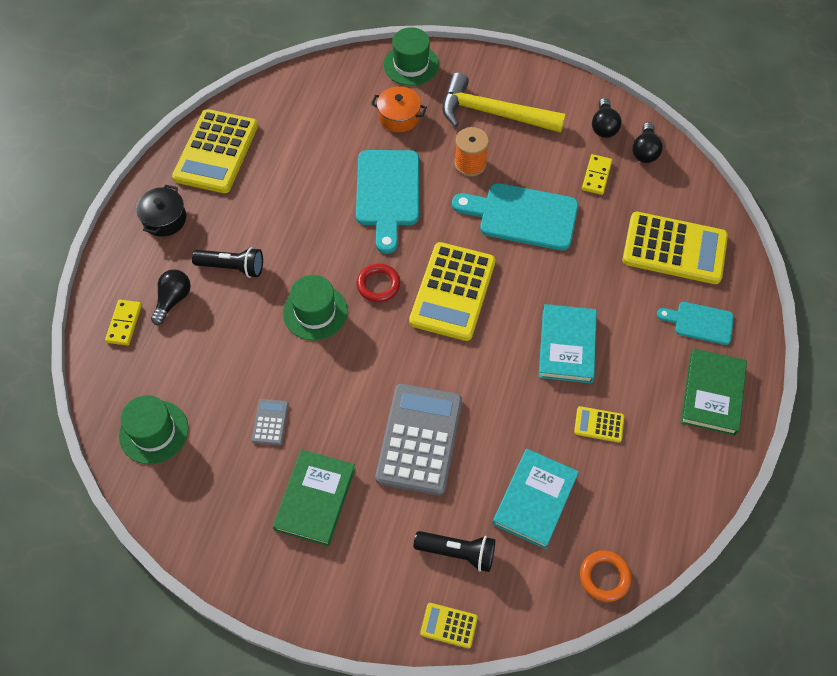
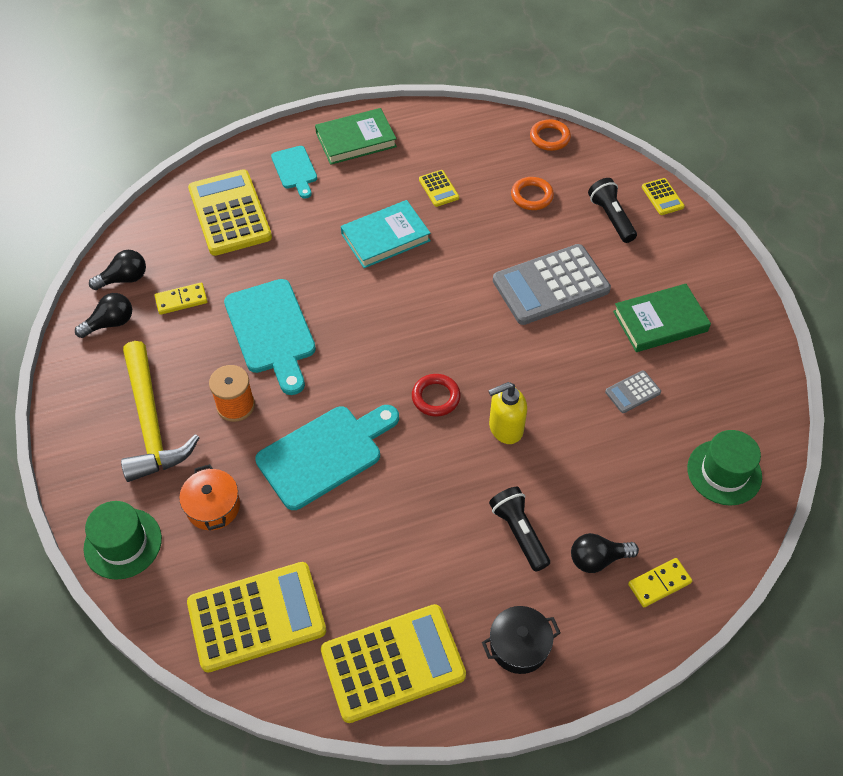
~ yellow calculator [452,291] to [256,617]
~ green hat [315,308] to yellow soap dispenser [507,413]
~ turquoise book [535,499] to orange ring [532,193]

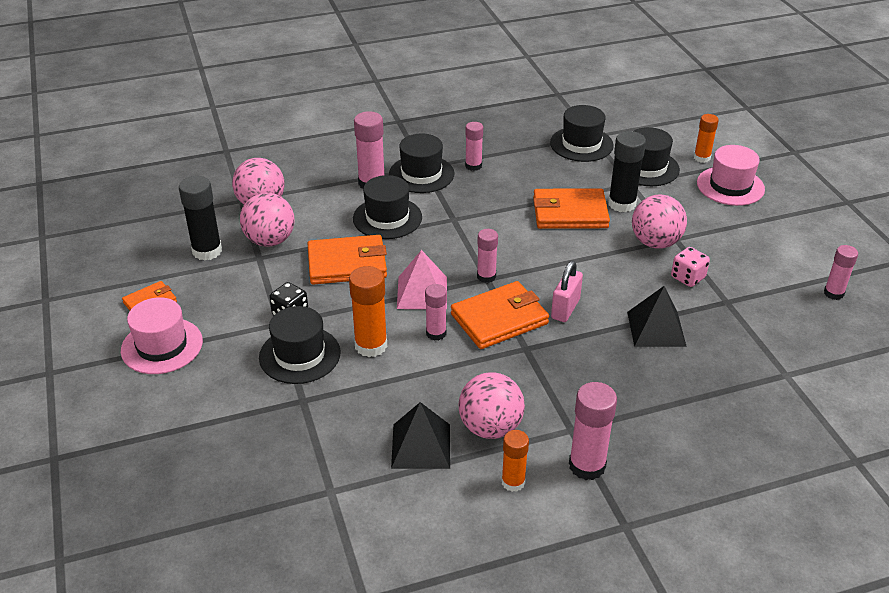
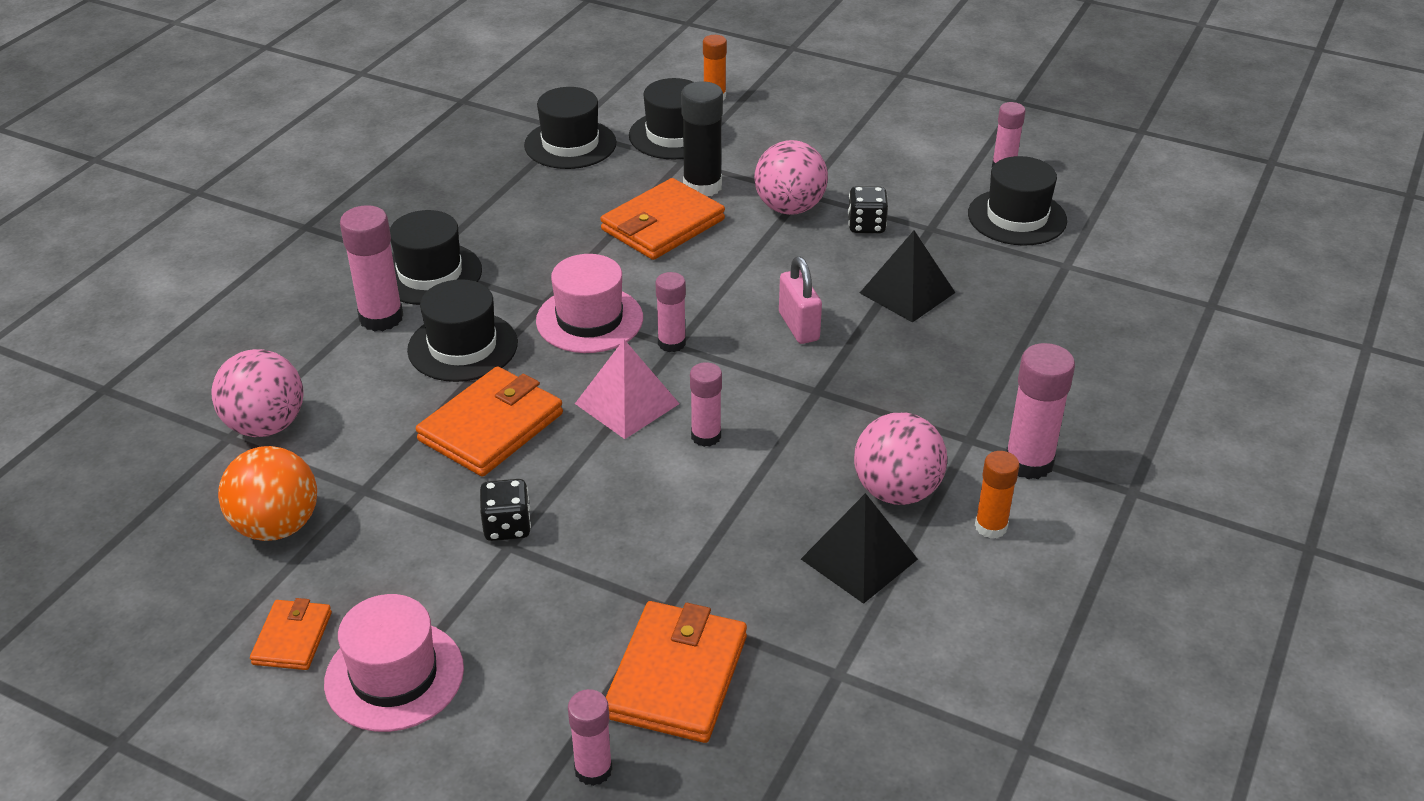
~ black glue stick [200,218] to orange ball [267,493]
~ pink hat [731,175] to [589,303]
~ pink glue stick [474,146] to [590,737]
~ orange wallet [500,315] to [676,672]
~ pink dice [690,267] to black dice [868,209]
~ black hat [299,345] to [1017,201]
- pink ball [267,220]
- orange glue stick [368,311]

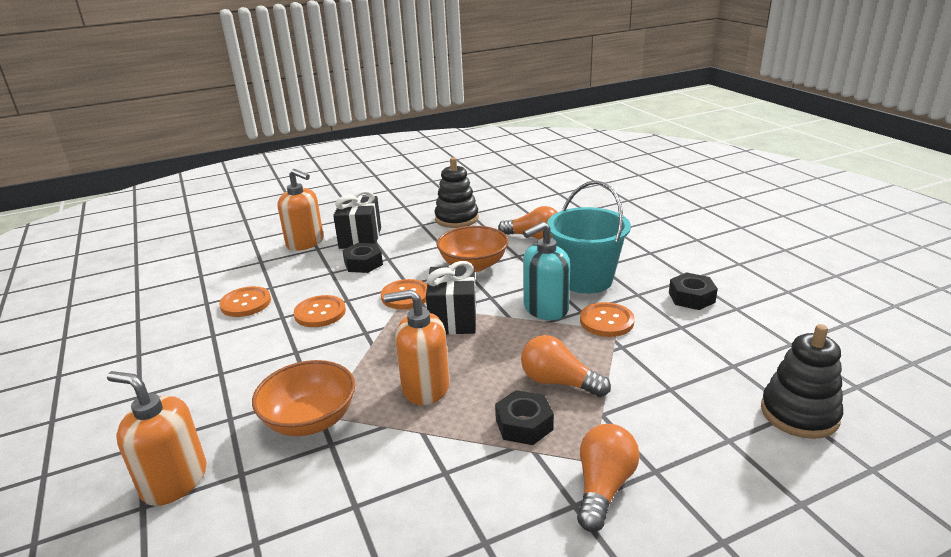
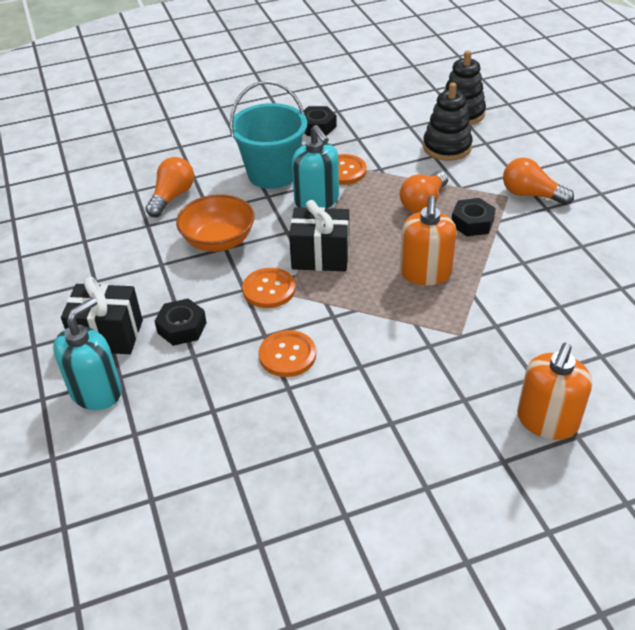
~ orange soap dispenser [301,210] to turquoise soap dispenser [87,353]
~ black stacking toy [456,192] to [448,122]
- orange button [245,301]
- orange bowl [303,398]

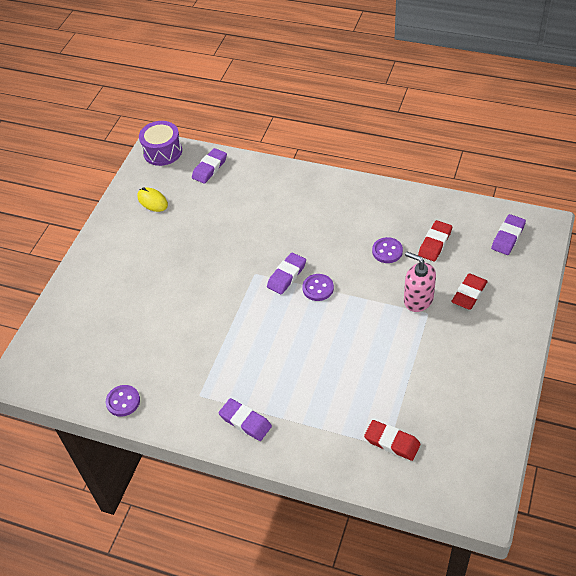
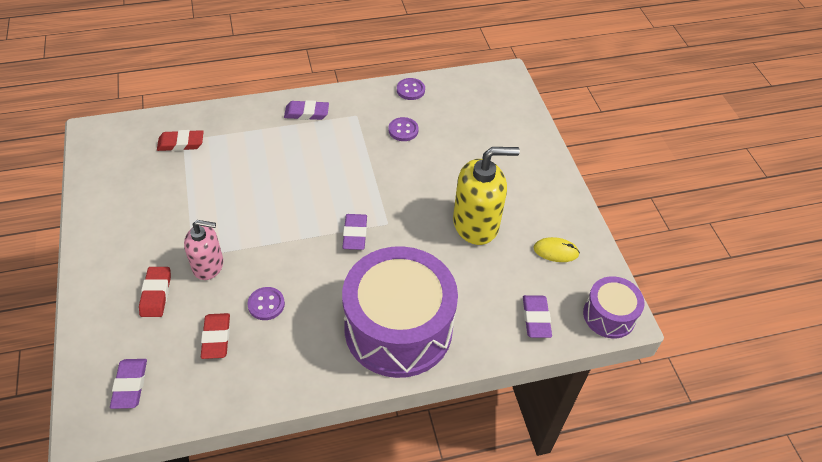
+ purple drum [400,312]
~ purple button [318,287] to [403,129]
+ yellow soap dispenser [486,196]

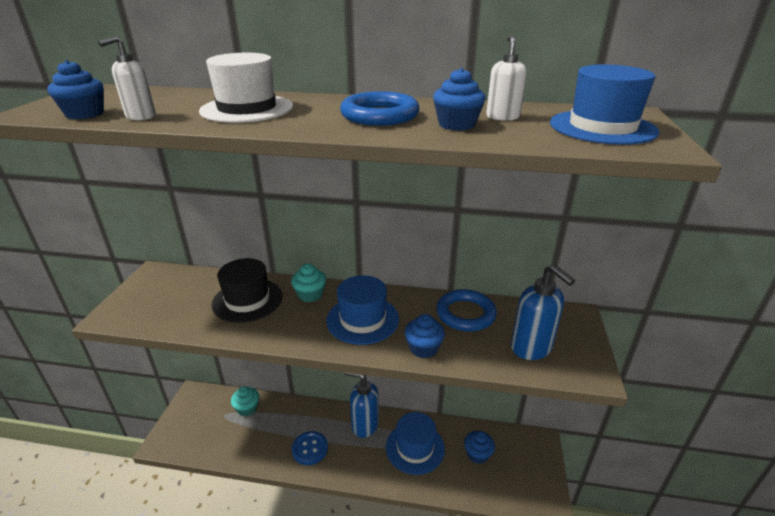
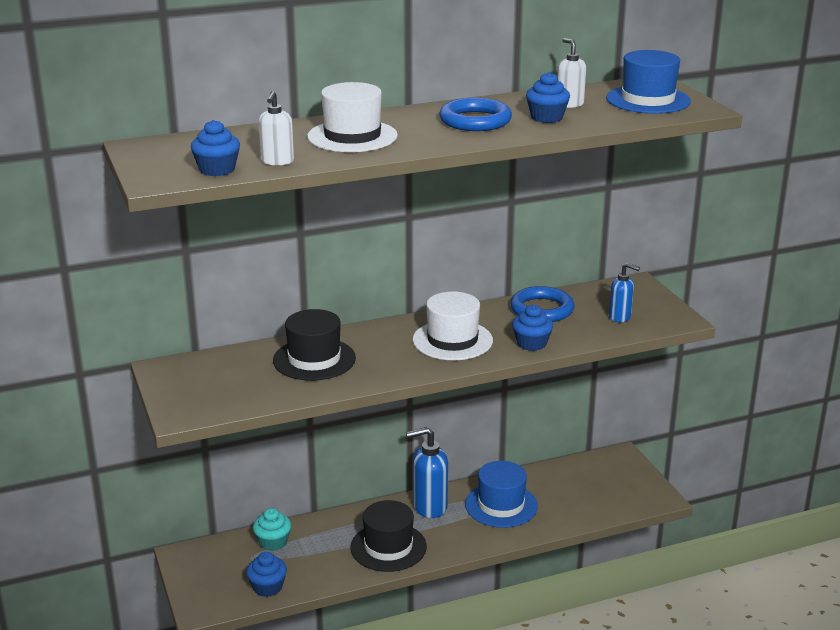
~ blue cupcake [479,447] to [266,574]
~ blue button [310,448] to black hat [388,536]
~ blue hat [362,310] to white hat [452,325]
~ blue soap dispenser [543,312] = [624,292] x0.60
- turquoise cupcake [308,283]

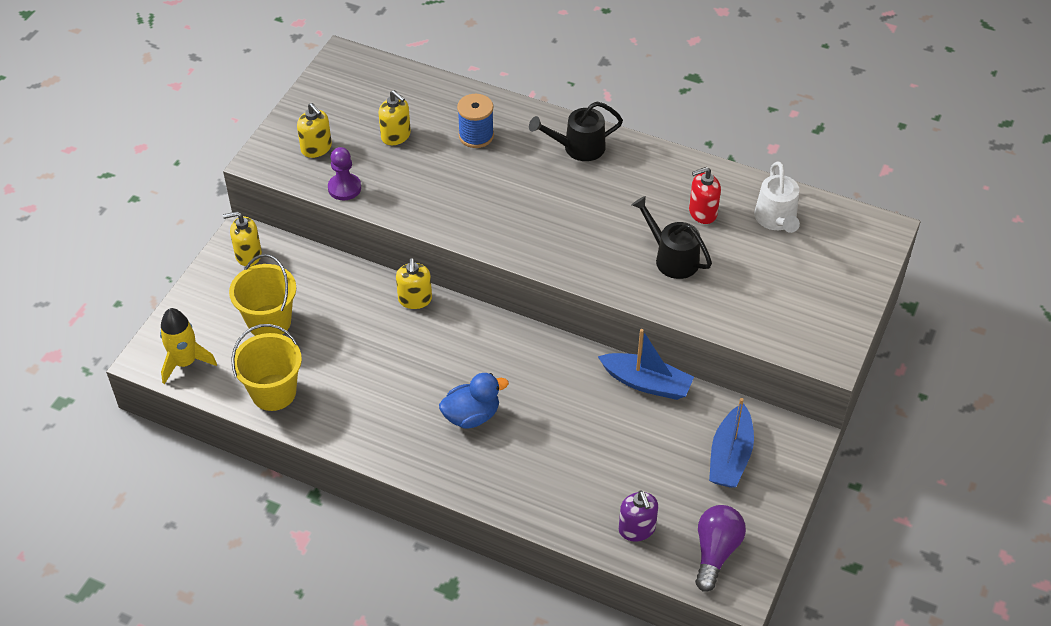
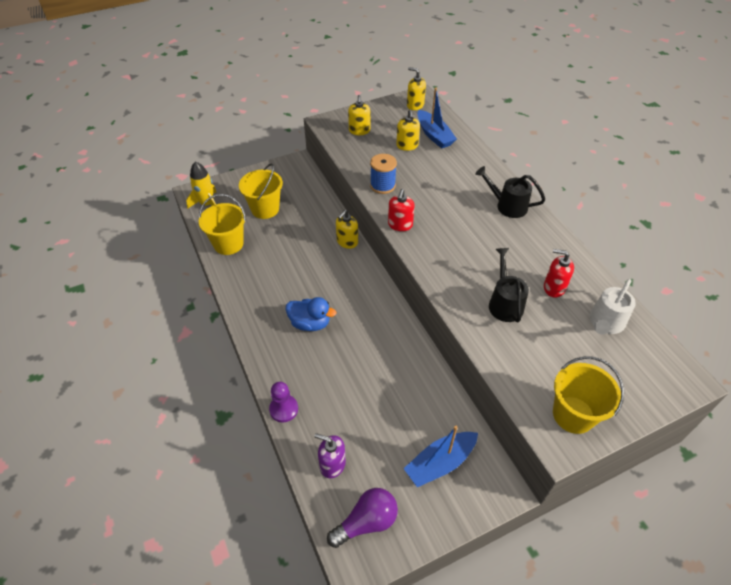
~ purple pawn [344,173] to [283,402]
~ purple soap dispenser [638,516] = [330,455] 90 degrees clockwise
~ blue spool [475,121] to [383,174]
+ red soap dispenser [401,210]
~ yellow soap dispenser [242,238] to [416,88]
~ blue boat [646,364] to [437,118]
+ yellow bucket [588,395]

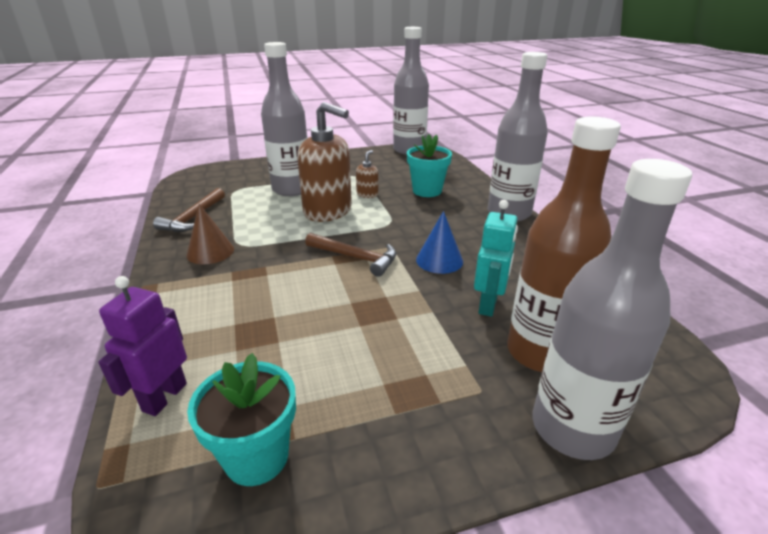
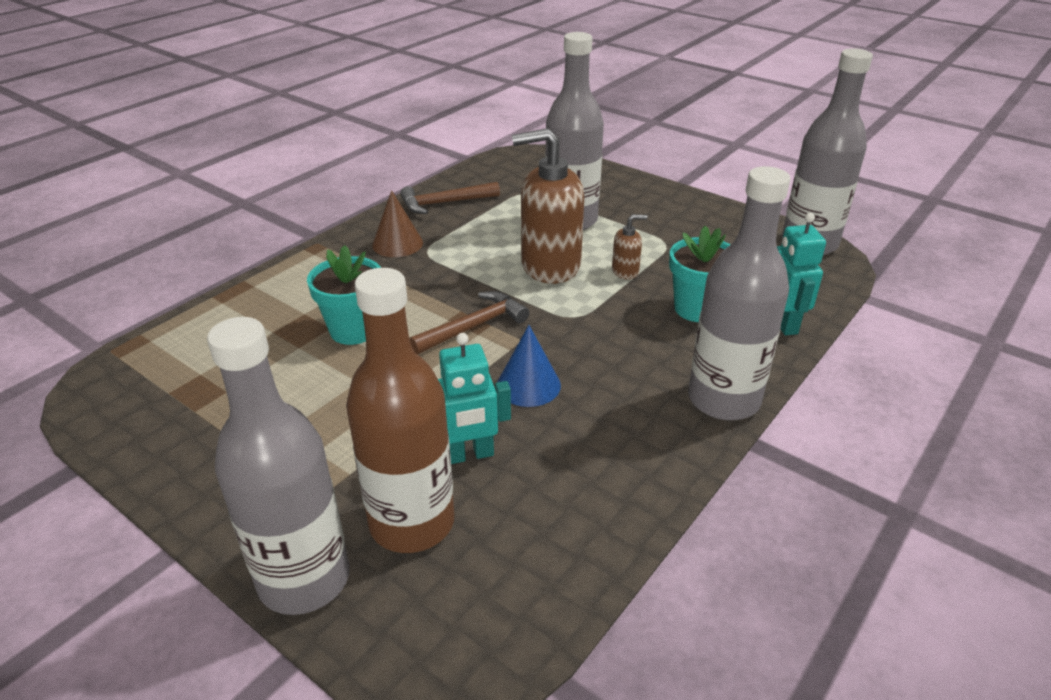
~ turquoise flower pot [241,419] to [344,295]
~ brown hammer [350,255] = [469,322] 120 degrees counterclockwise
~ brown soap dispenser [324,162] = [548,206] 90 degrees clockwise
+ turquoise robot [801,274]
- purple robot [142,346]

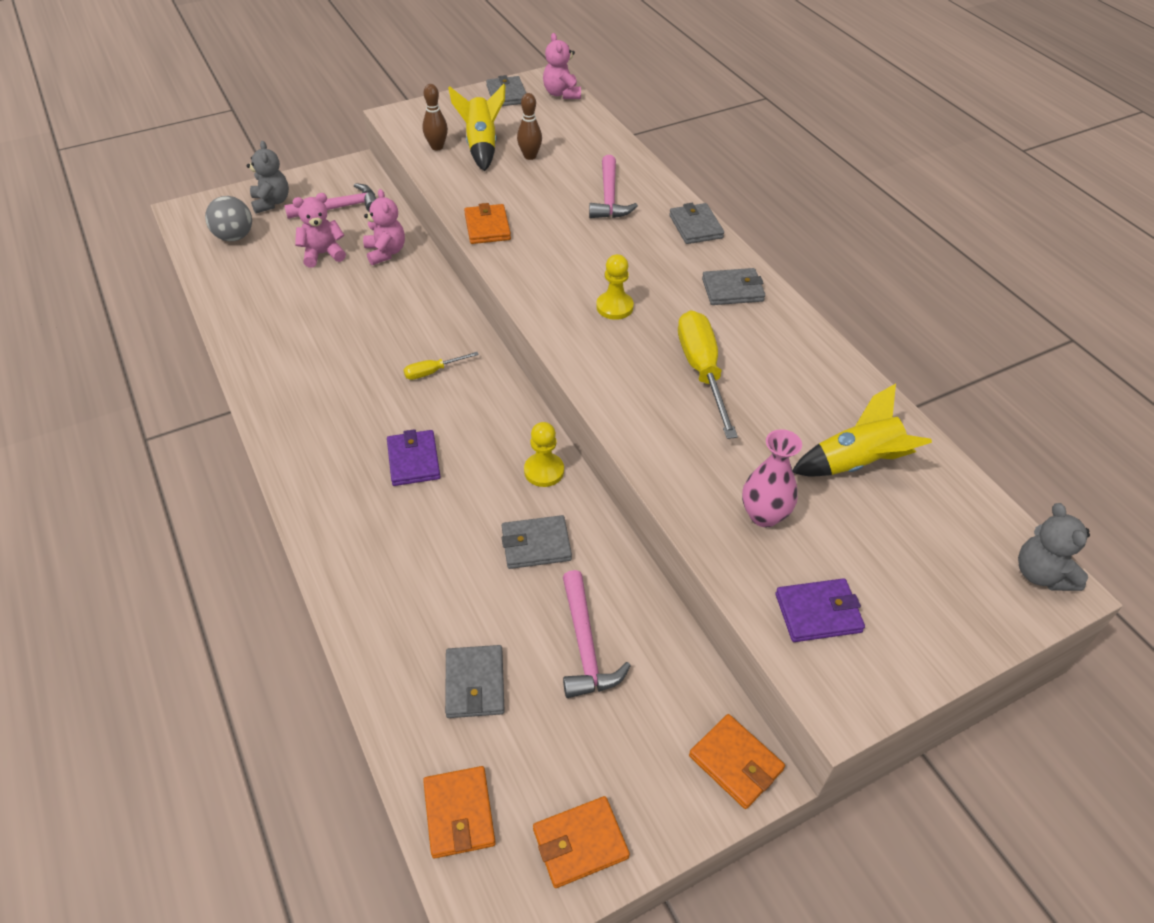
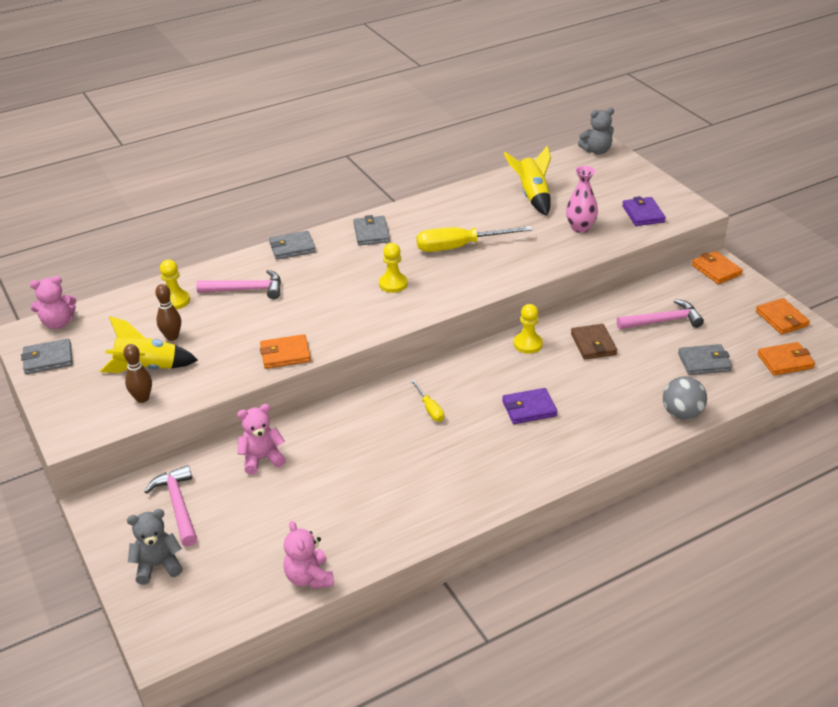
+ yellow pawn [175,285]
~ pink teddy bear [319,230] to [309,555]
~ grey wallet [537,542] to brown wallet [594,341]
~ grey ball [228,218] to [685,398]
~ orange wallet [737,761] = [717,267] 75 degrees counterclockwise

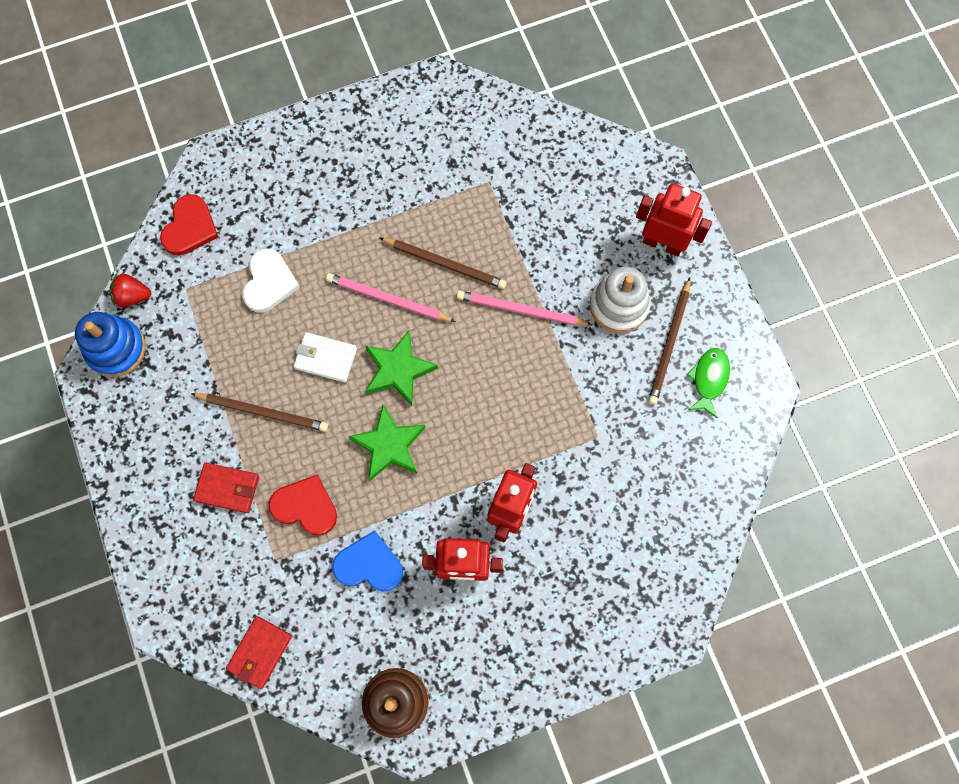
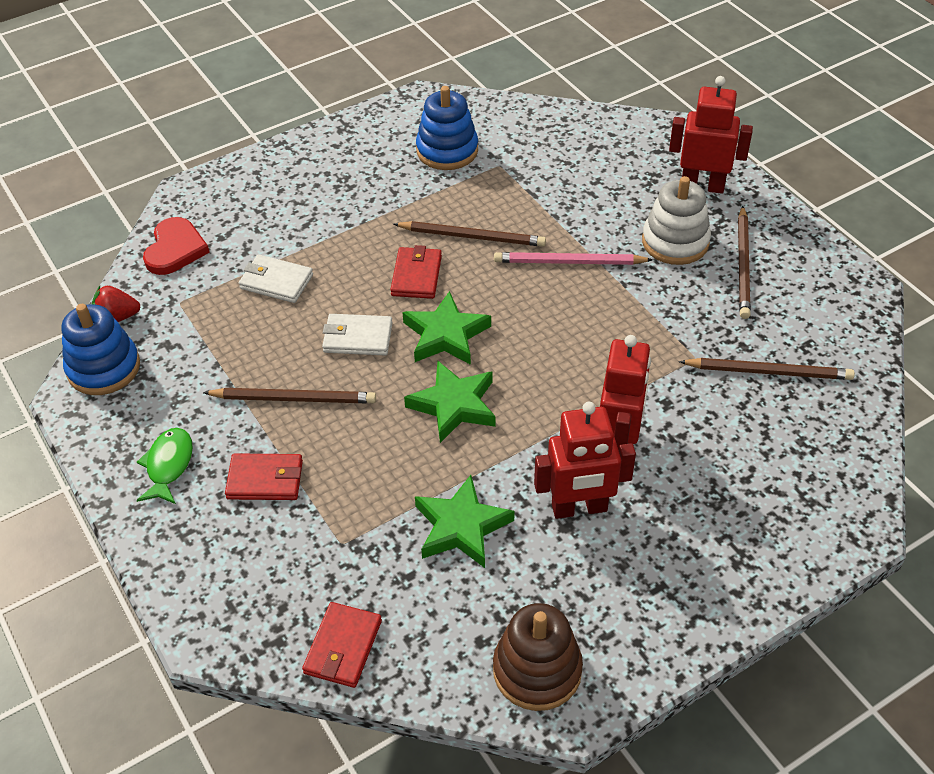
~ green fish [708,383] to [165,466]
~ white heart [271,281] to white wallet [276,278]
~ pink pencil [391,297] to red wallet [416,272]
~ blue heart [367,560] to green star [465,521]
+ blue stacking toy [447,128]
+ brown pencil [767,369]
- red heart [302,505]

